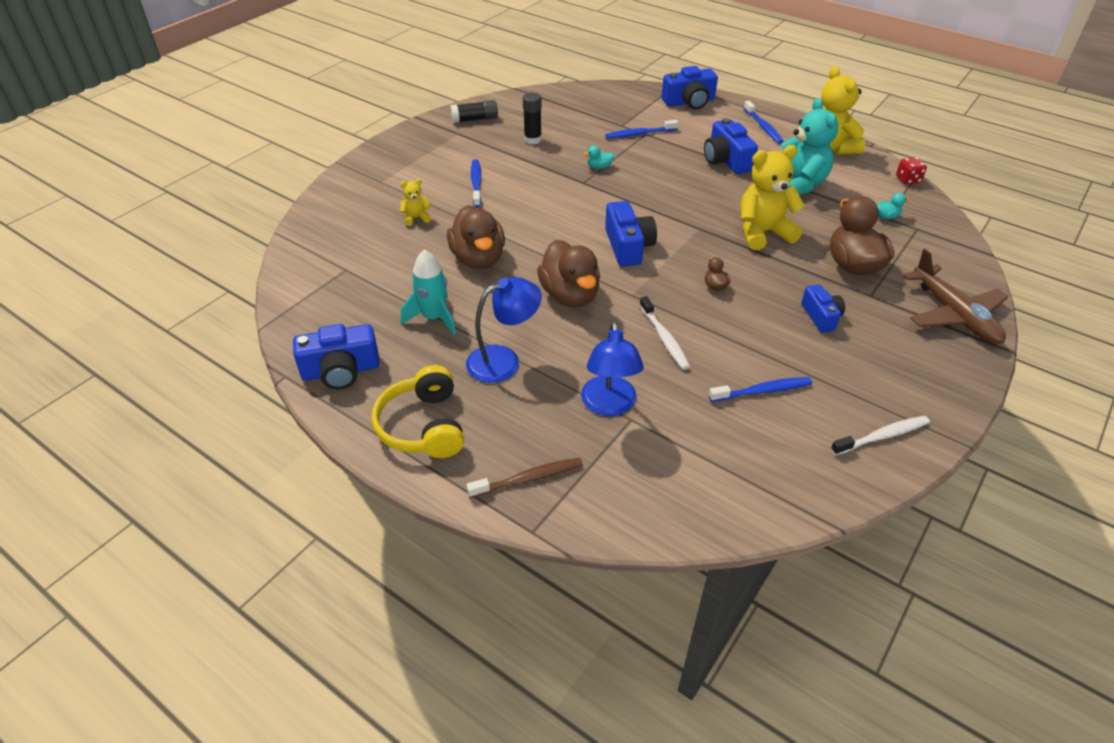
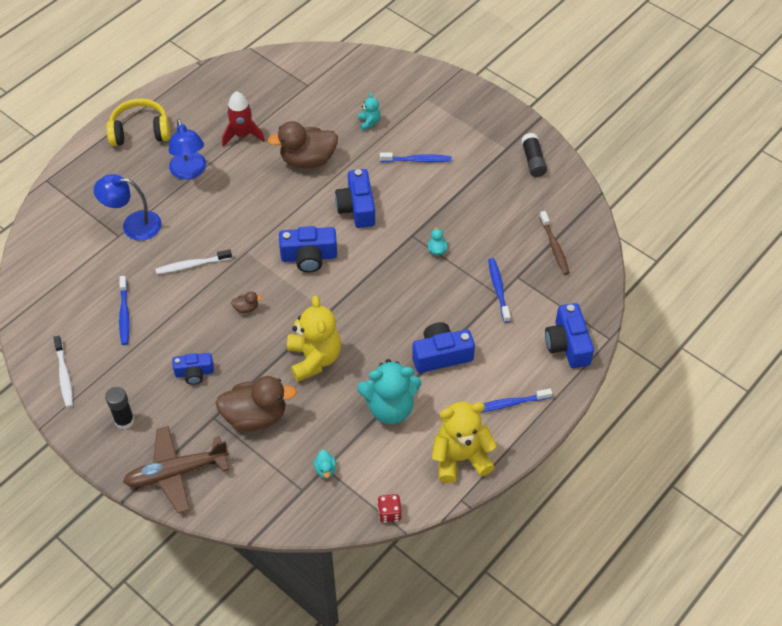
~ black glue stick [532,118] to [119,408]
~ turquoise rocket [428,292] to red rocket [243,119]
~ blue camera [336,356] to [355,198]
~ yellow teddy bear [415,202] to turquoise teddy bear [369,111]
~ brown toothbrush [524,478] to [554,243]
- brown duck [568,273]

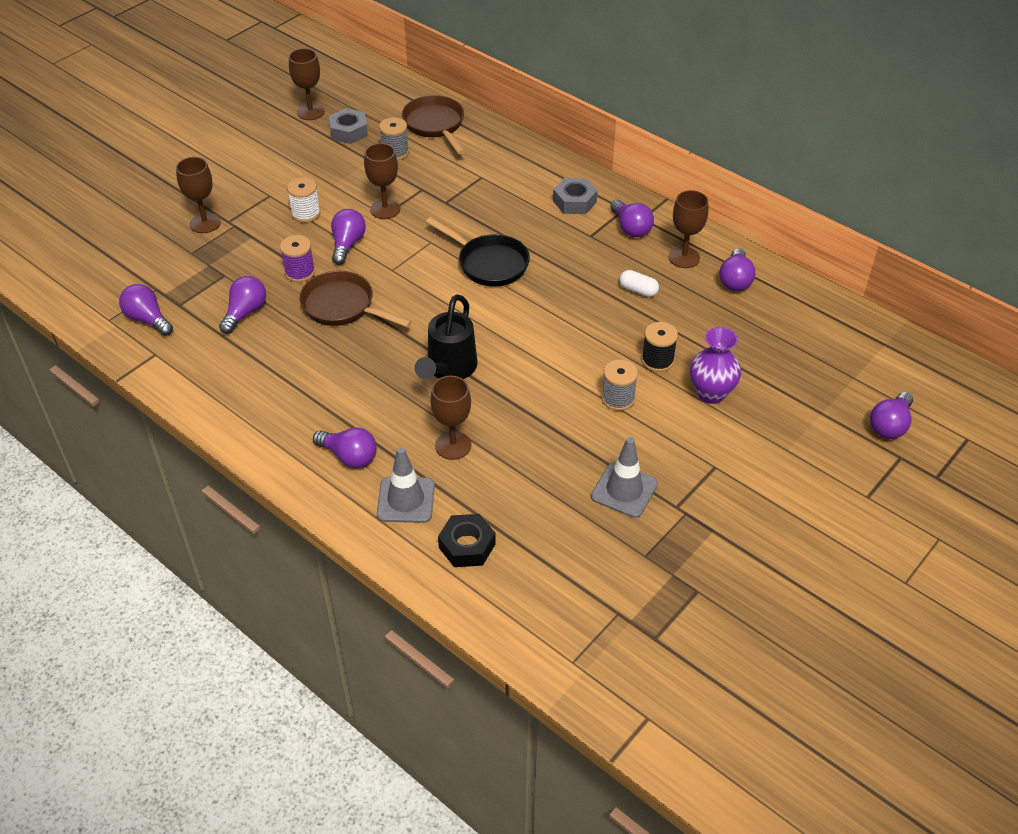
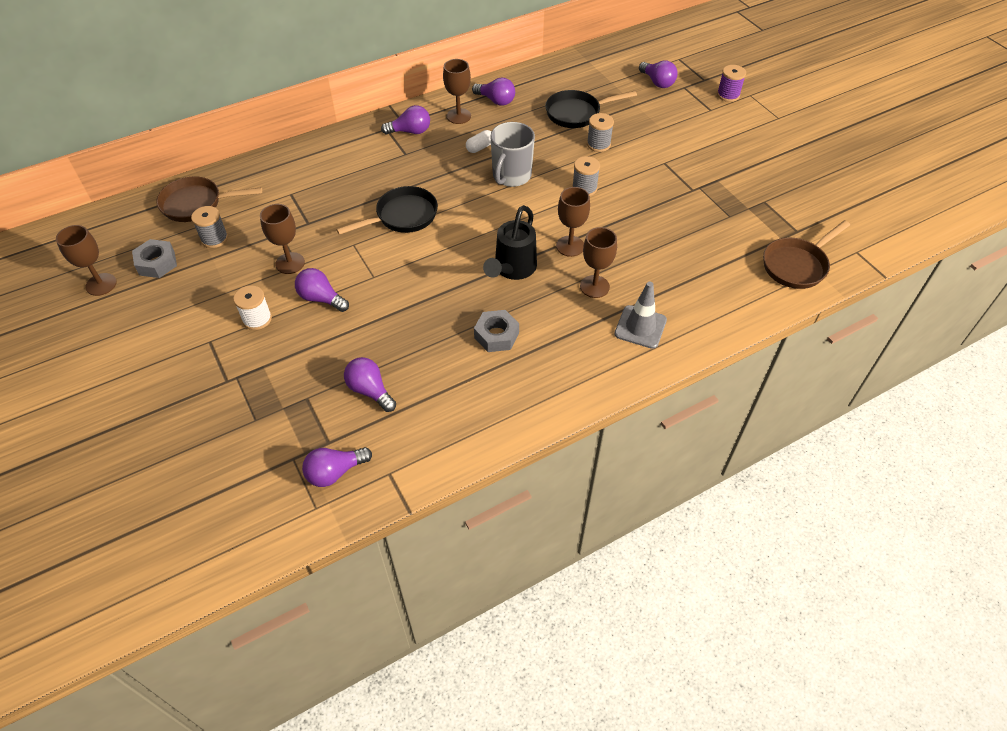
~ grey nut [575,196] to [496,331]
~ black watering can [446,337] = [510,242] 75 degrees clockwise
+ grey mug [512,154]
+ black pan [591,109]
~ brown goblet [198,195] to [573,222]
~ purple vase [715,365] to grey spool [600,132]
~ purple spool [297,258] to [731,83]
~ brown pan [355,299] to [806,254]
- purple light bulb [345,448]
- black nut [467,540]
- grey traffic cone [624,477]
- black spool [660,347]

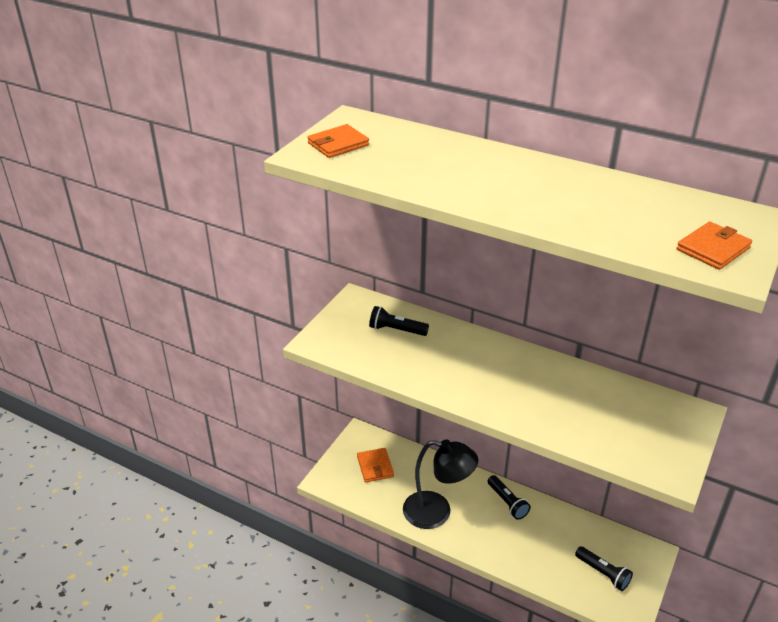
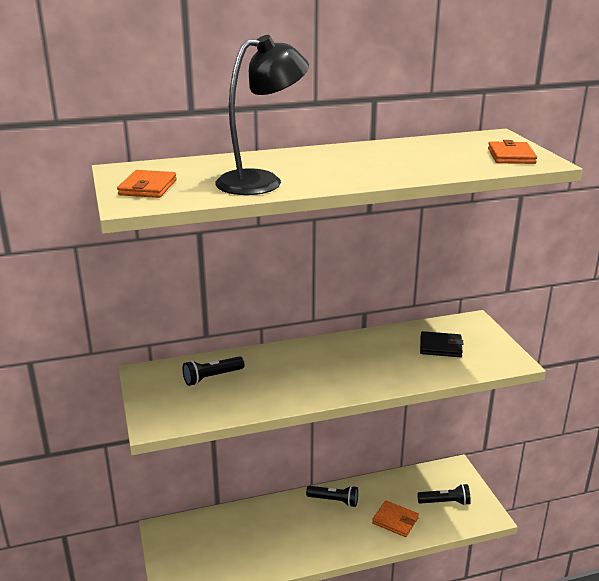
~ black lamp [440,484] to [262,115]
~ orange wallet [375,465] to [395,519]
+ black wallet [441,344]

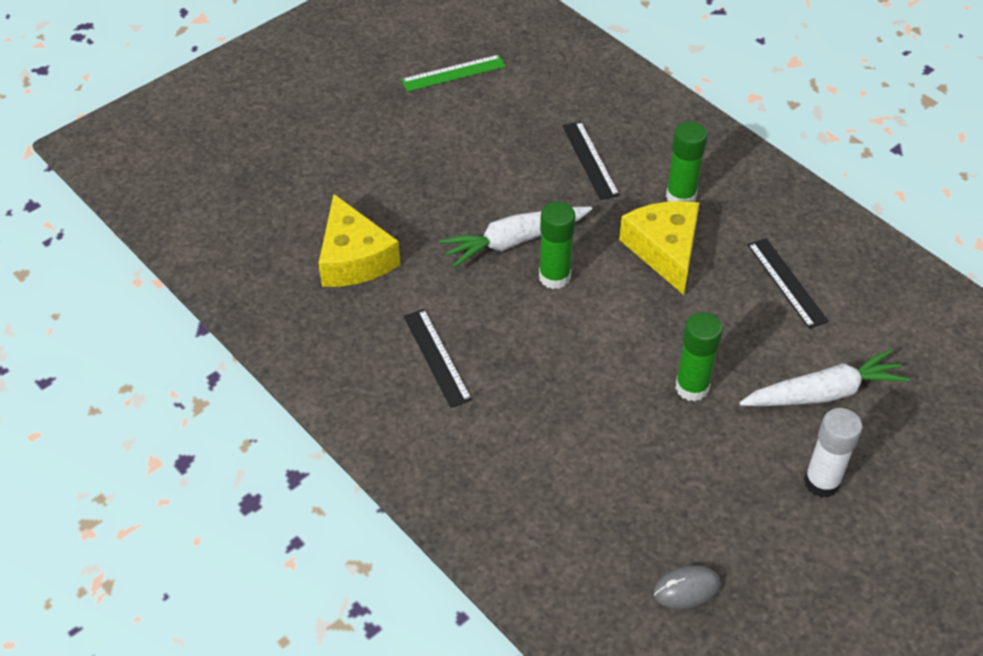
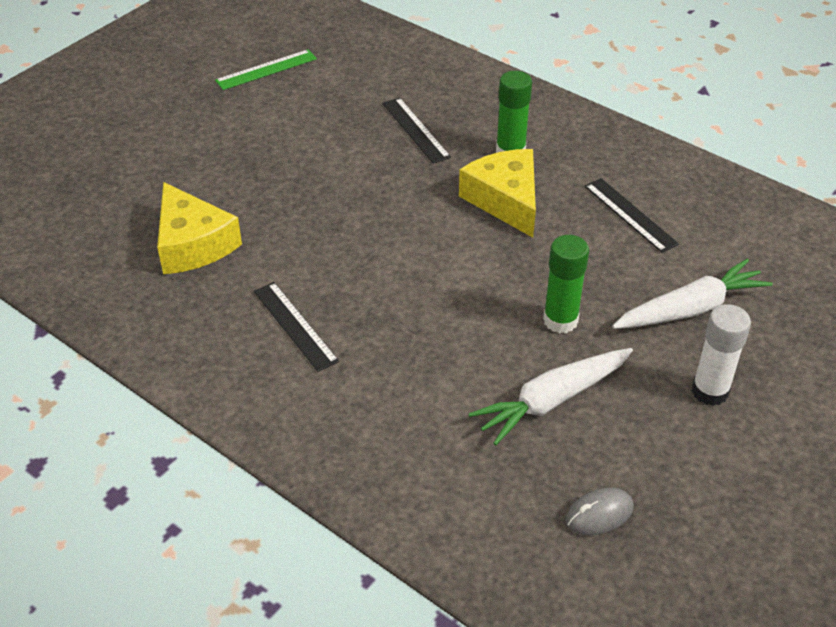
~ white carrot [515,237] to [551,396]
- green glue stick [557,245]

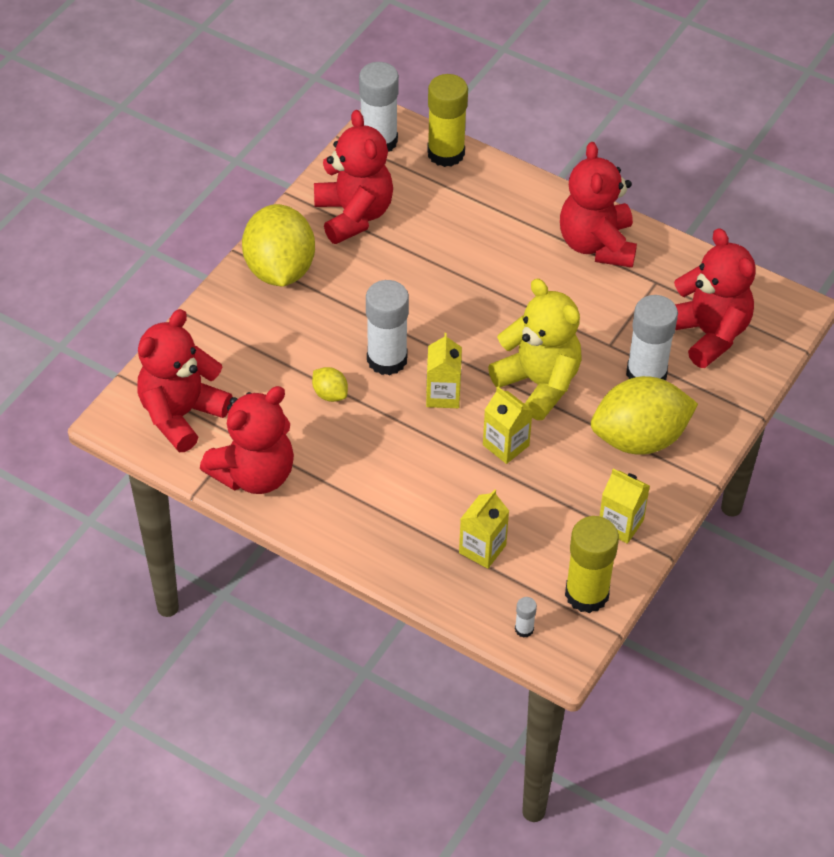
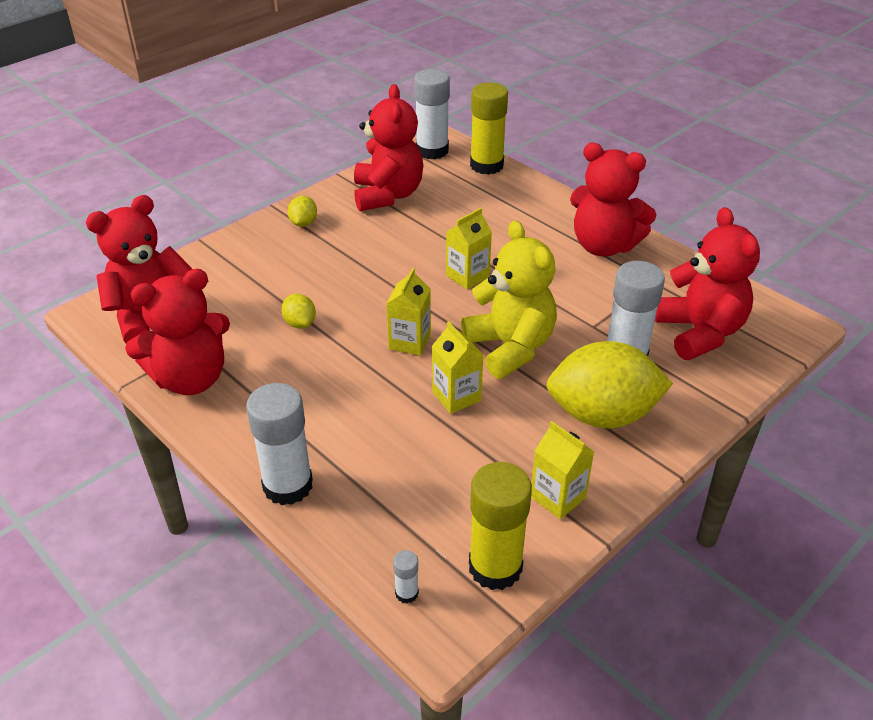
~ white glue stick [387,327] to [279,444]
~ yellow lemon [278,245] = [302,211] x0.43
~ yellow carton [484,529] to [469,249]
~ red teddy bear [598,205] = [613,200] 75 degrees counterclockwise

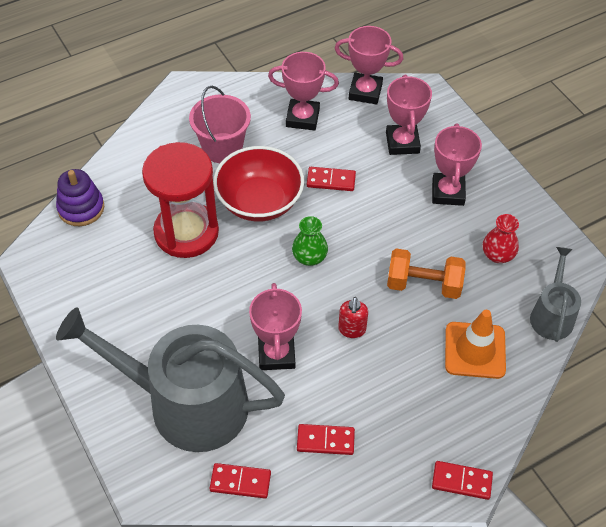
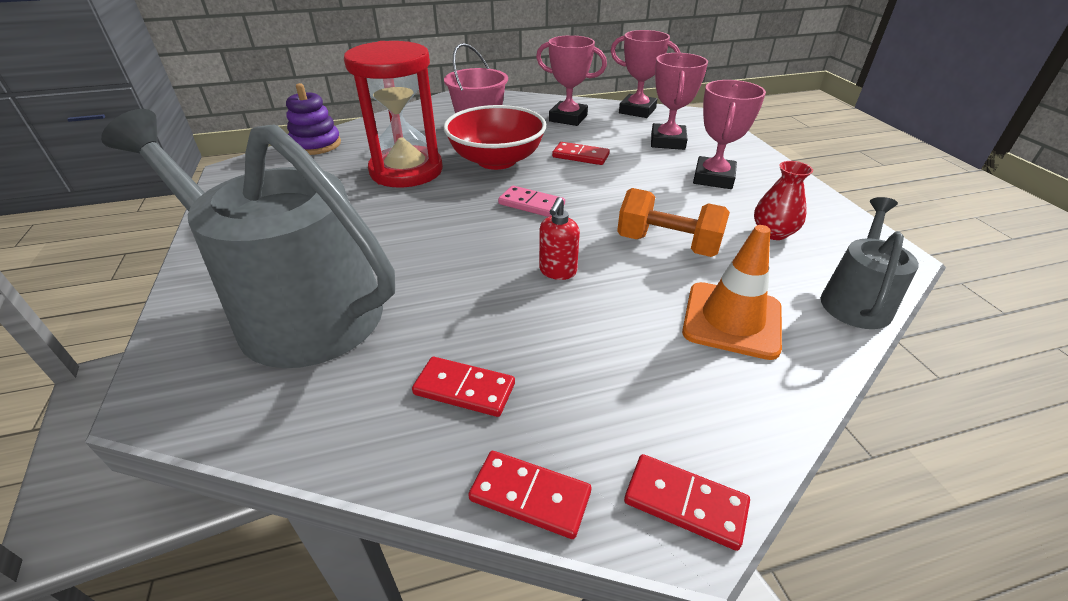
~ red domino [240,480] to [529,495]
~ green vase [310,241] to pink domino [531,201]
- pink trophy [275,326]

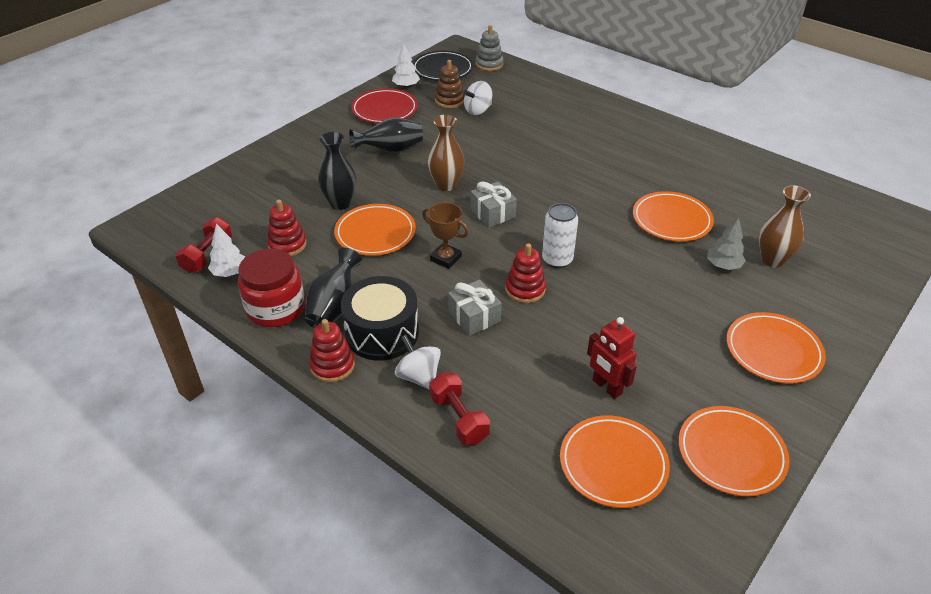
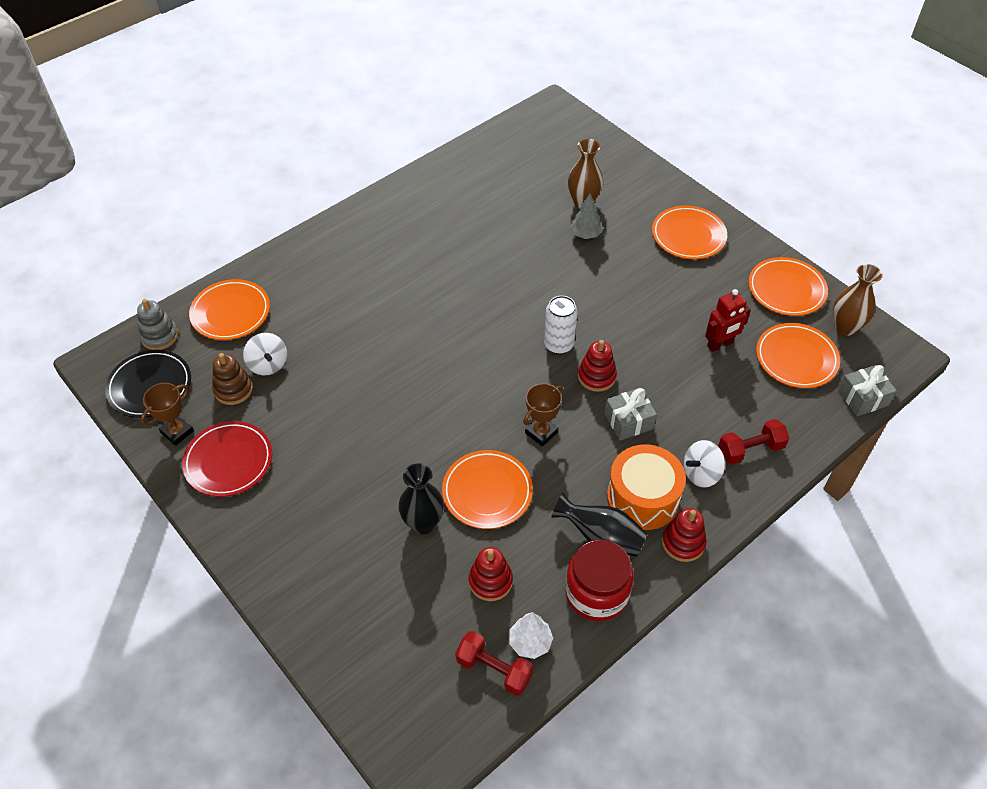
~ white tree [406,65] to brown trophy [167,414]
~ orange plate [673,216] to [229,309]
~ black drum [380,318] to orange drum [646,487]
~ brown vase [446,153] to [858,300]
~ grey gift [494,204] to [867,390]
- black vase [386,134]

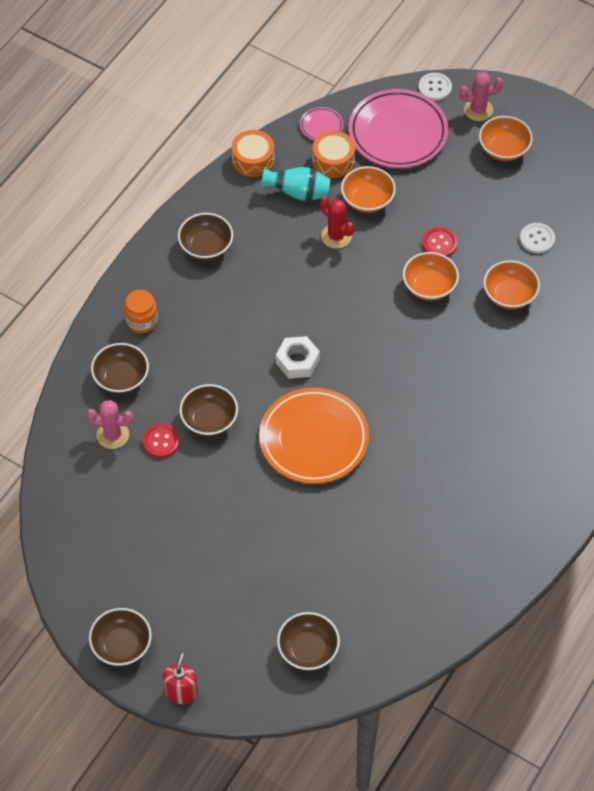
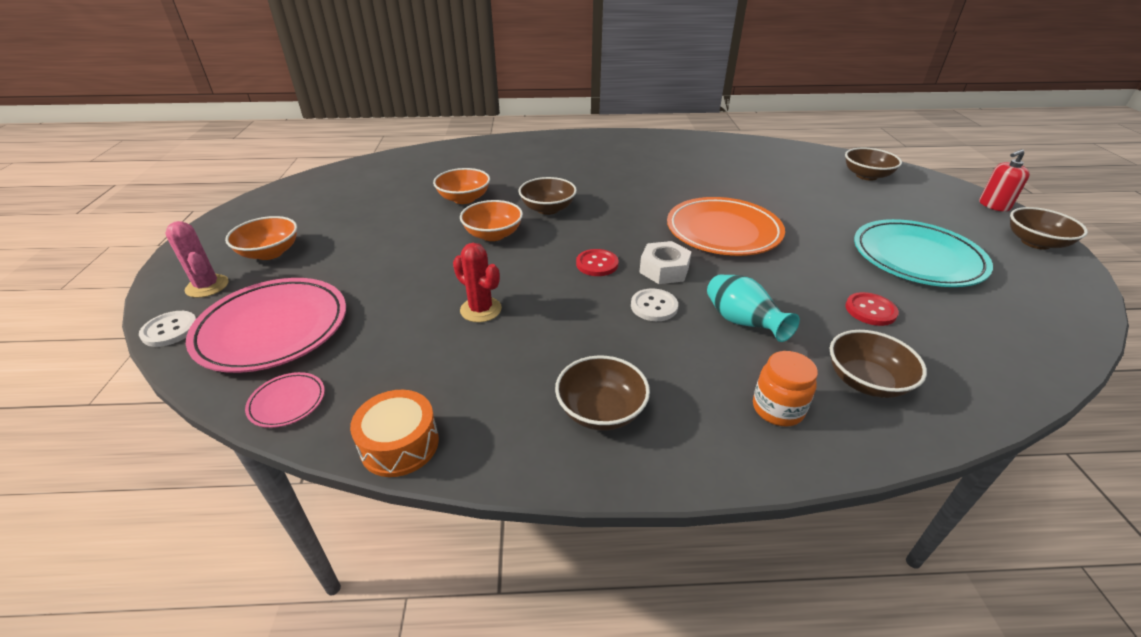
~ red cactus [337,222] = [477,282] 60 degrees counterclockwise
~ brown bowl [209,410] to [547,196]
~ red button [440,242] to [597,262]
~ white button [537,238] to [654,304]
~ turquoise vase [295,184] to [753,308]
+ turquoise plate [923,253]
- pink cactus [109,424]
- orange drum [333,154]
- orange bowl [368,189]

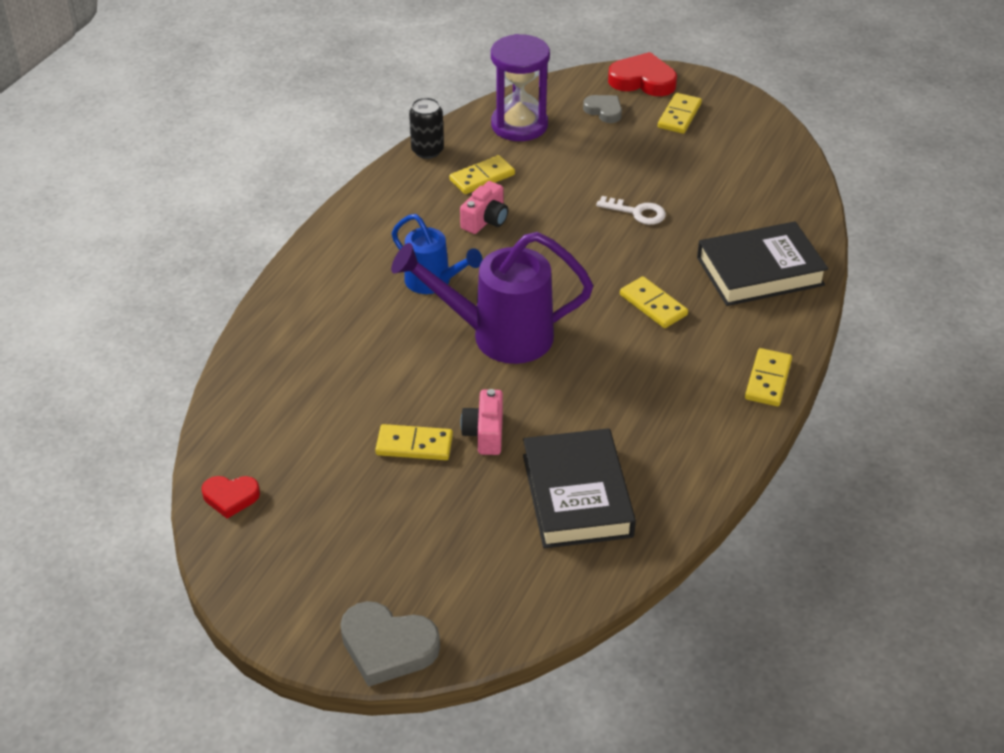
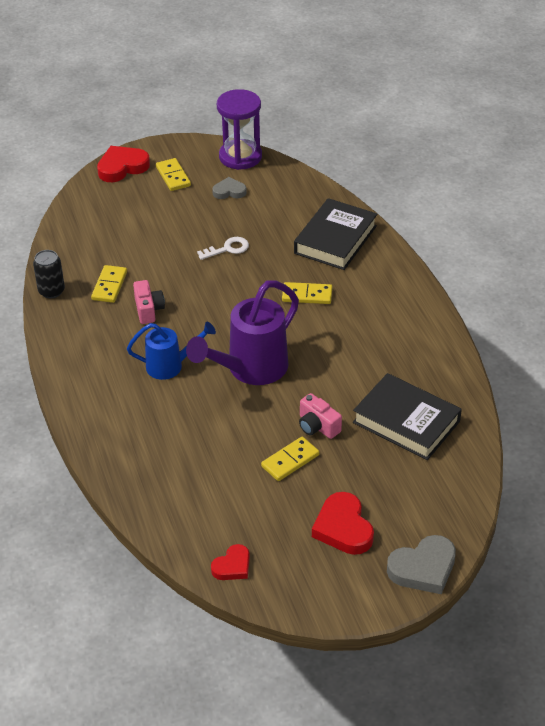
~ grey heart [602,109] to [229,188]
~ purple hourglass [520,87] to [239,129]
+ red heart [343,523]
- yellow domino [768,377]

